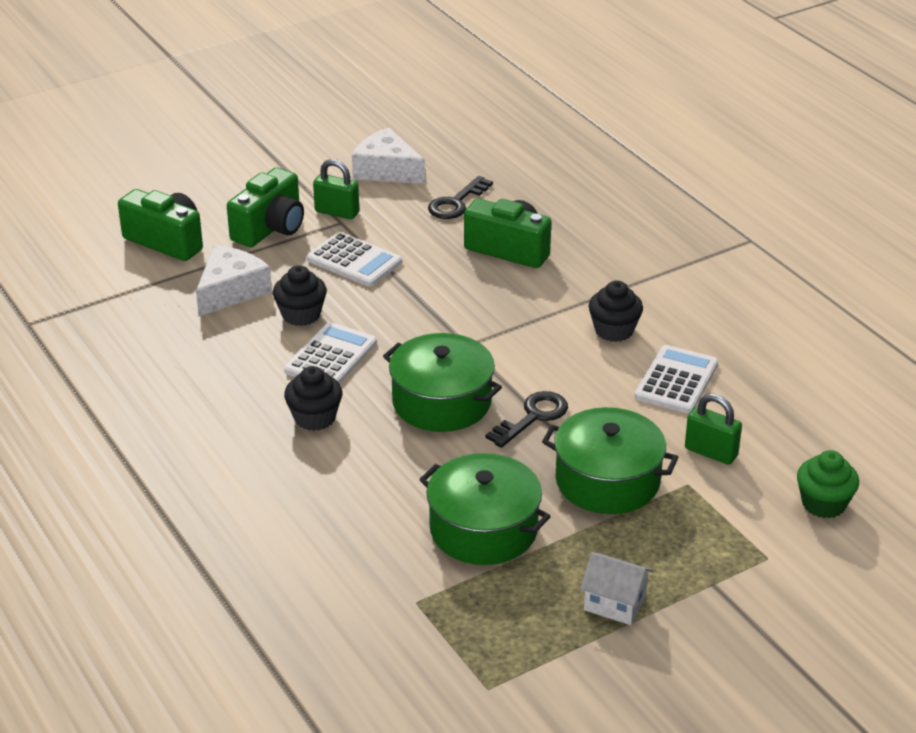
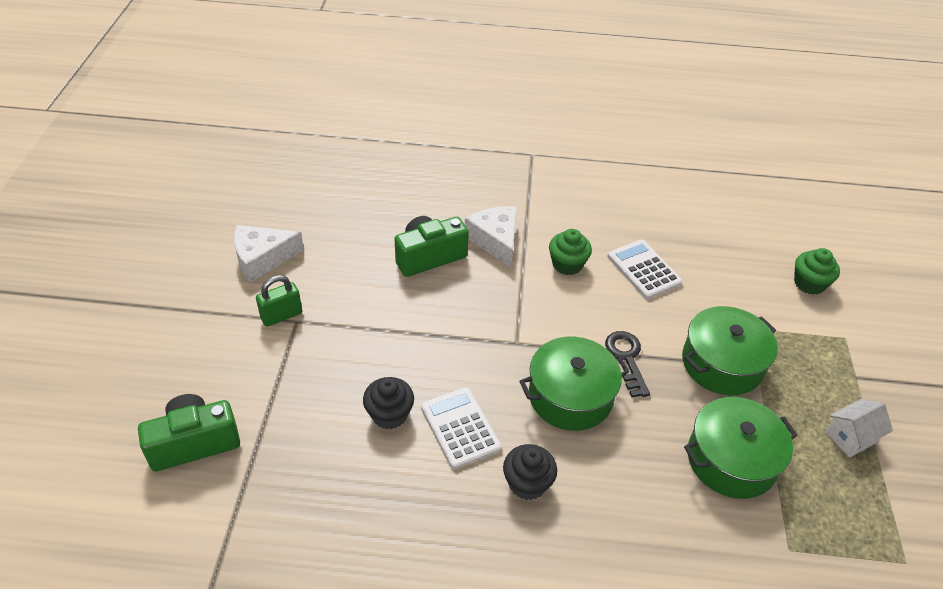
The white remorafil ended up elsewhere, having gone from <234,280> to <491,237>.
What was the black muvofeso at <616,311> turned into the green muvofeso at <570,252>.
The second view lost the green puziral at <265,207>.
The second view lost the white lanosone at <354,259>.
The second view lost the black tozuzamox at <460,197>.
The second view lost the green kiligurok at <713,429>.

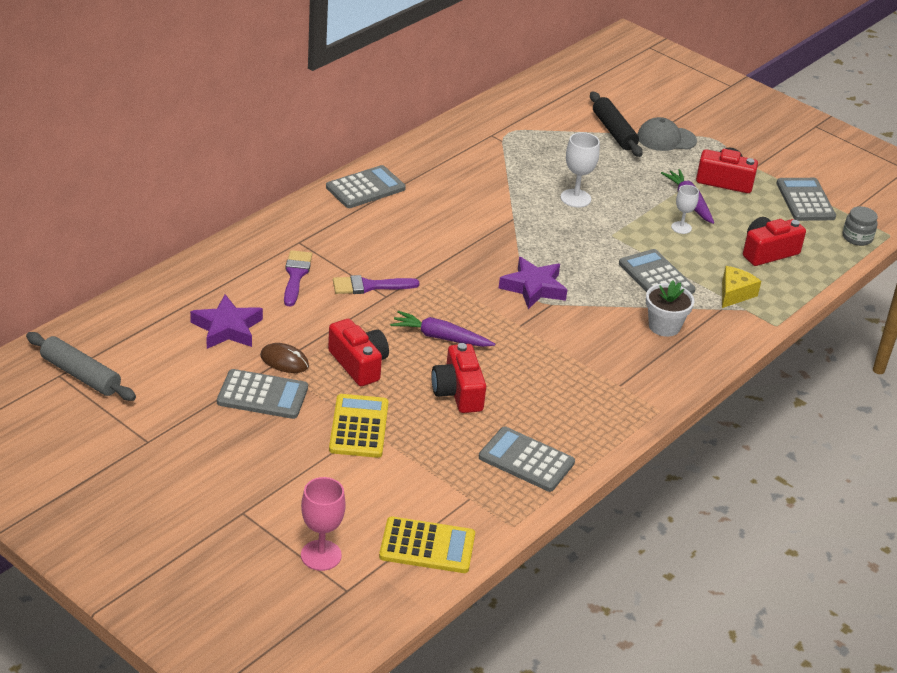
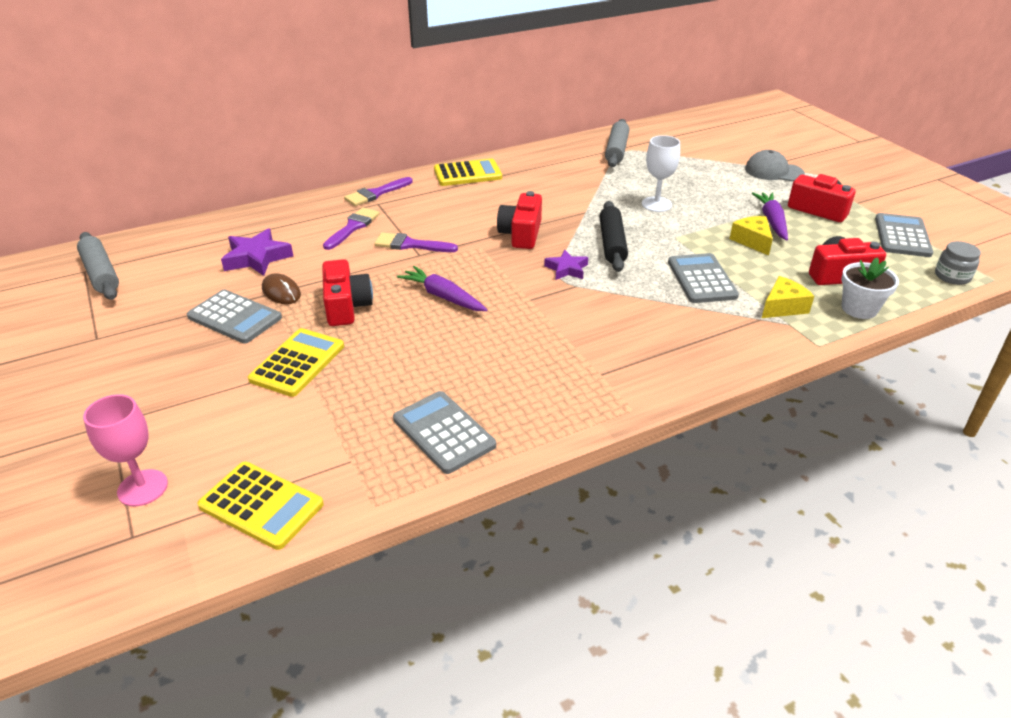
The second view gained the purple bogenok at <378,191>.
What was the grey lanosone at <366,186> turned into the yellow lanosone at <468,172>.
The red puziral ended up elsewhere, having gone from <458,378> to <519,220>.
The size of the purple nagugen at <533,283> changed by a factor of 0.64.
The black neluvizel ended up elsewhere, having gone from <616,124> to <614,236>.
The second view gained the grey neluvizel at <617,143>.
Where the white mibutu stood at <685,209>, the yellow remorafil came to stand at <751,235>.
The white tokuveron ended up elsewhere, having gone from <670,309> to <870,288>.

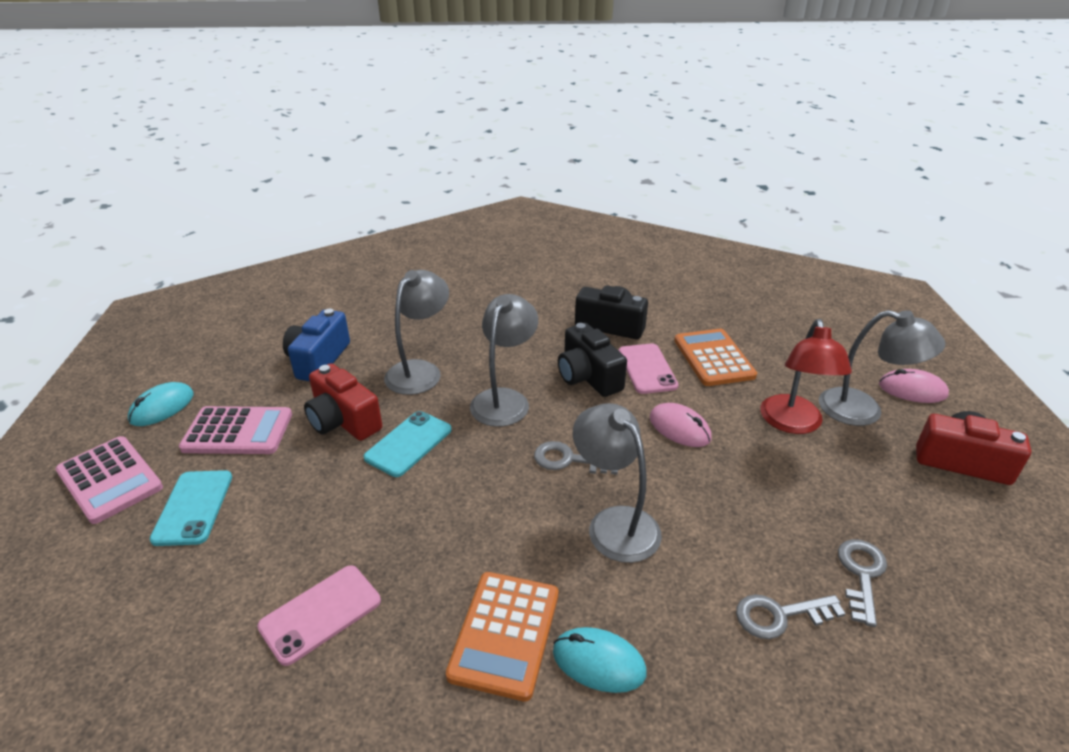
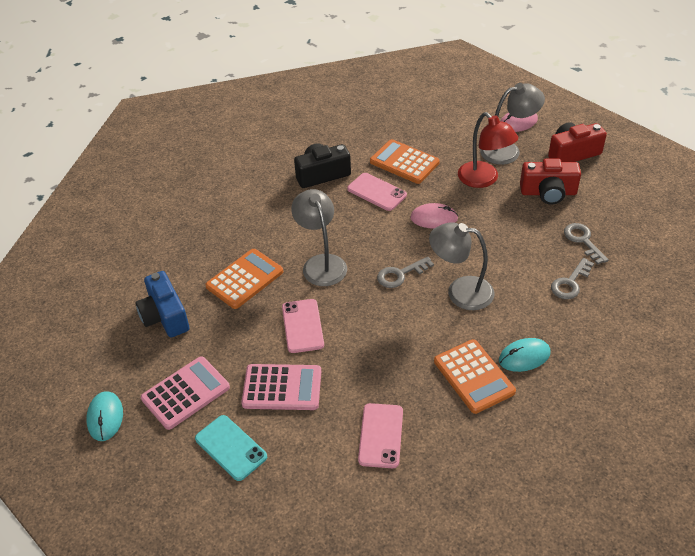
Where the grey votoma stood at <416,332>, the orange lanosone came to stand at <244,279>.
The pink lanosone ended up elsewhere, having gone from <109,480> to <281,387>.
What was the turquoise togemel at <408,444> turned into the pink togemel at <303,326>.
The red puziral ended up elsewhere, having gone from <343,402> to <550,182>.
The second view lost the black puziral at <592,360>.

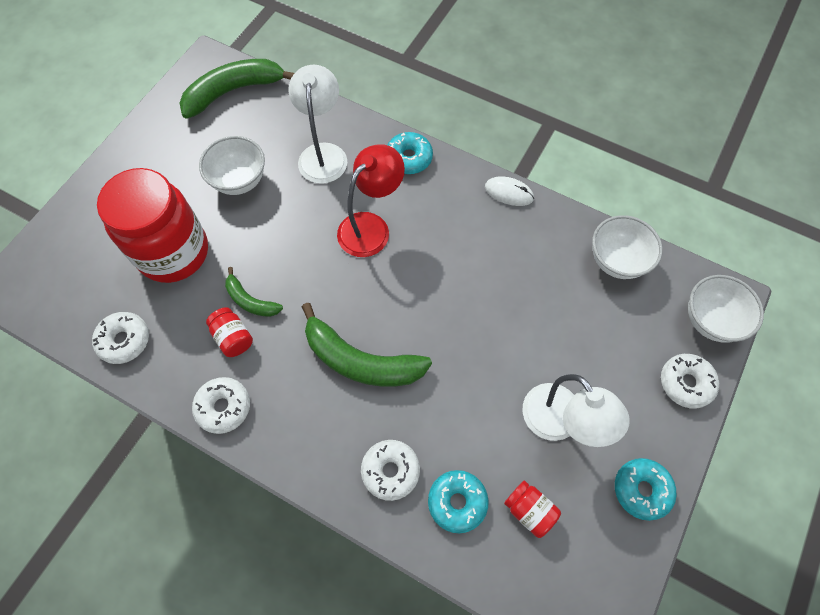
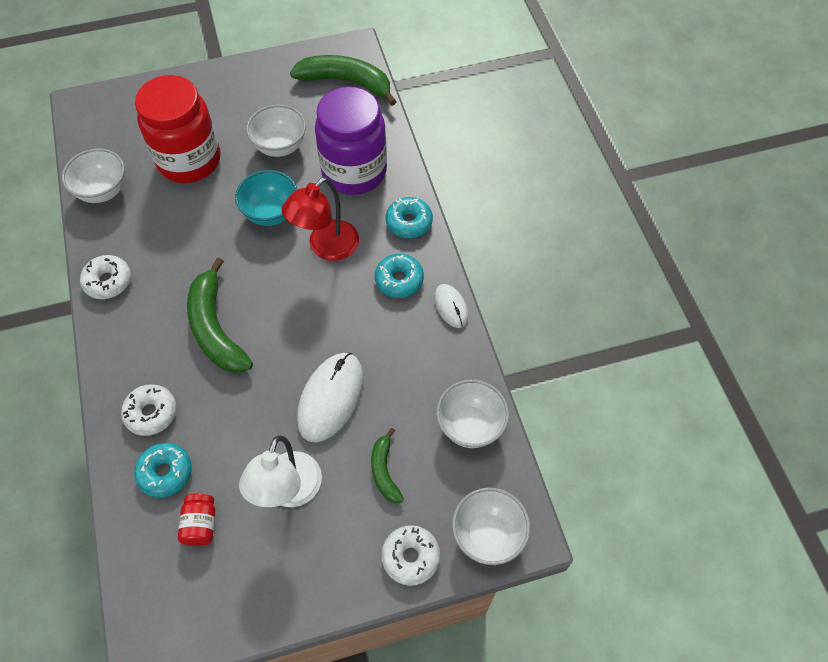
Where the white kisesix stood at <120,338>, the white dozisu came to stand at <93,176>.
The second view gained the turquoise dozisu at <266,198>.
The red votoma at <371,200> ended up facing another way, 135 degrees clockwise from before.
The second view gained the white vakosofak at <330,398>.
Where the white votoma stood at <317,124>, the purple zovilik came to stand at <351,140>.
The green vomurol ended up elsewhere, having gone from <254,292> to <387,465>.
The turquoise kisesix ended up elsewhere, having gone from <646,489> to <399,276>.
The second view lost the red zovilik at <229,332>.

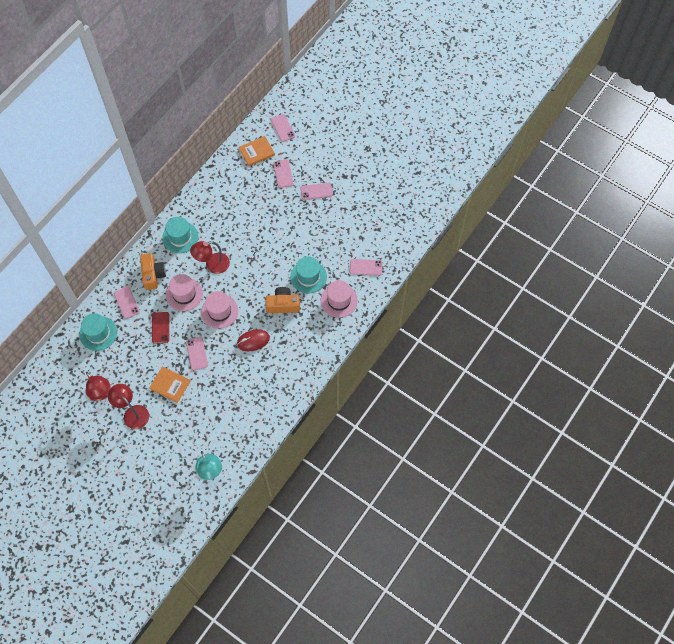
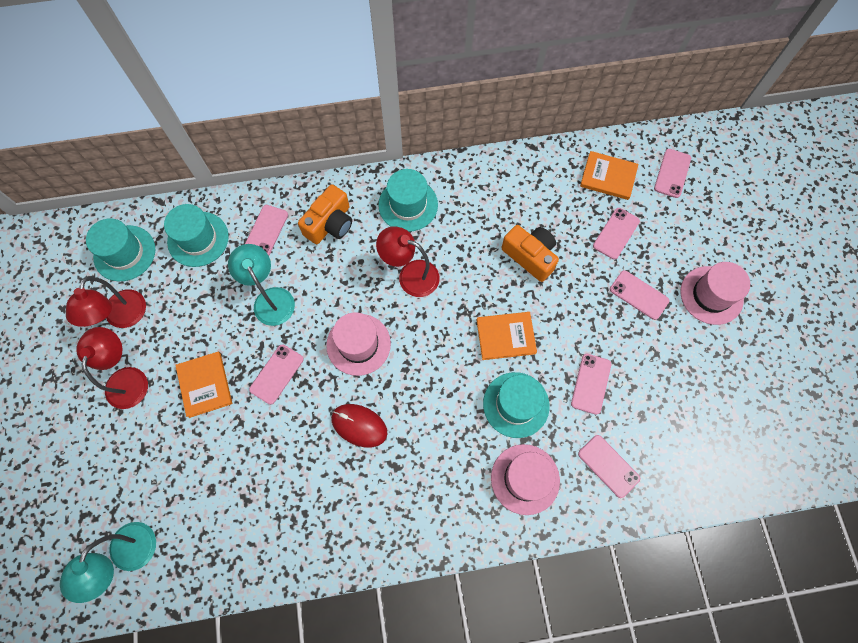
The second view gained the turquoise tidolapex at <120,249>.
Where the red togemel stood at <160,328>, the turquoise votoma came to stand at <261,285>.
The second view gained the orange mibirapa at <507,336>.
The orange puziral ended up elsewhere, having gone from <282,300> to <530,253>.
The second view gained the pink togemel at <591,384>.
The pink tidolapex ended up elsewhere, having gone from <184,292> to <715,293>.

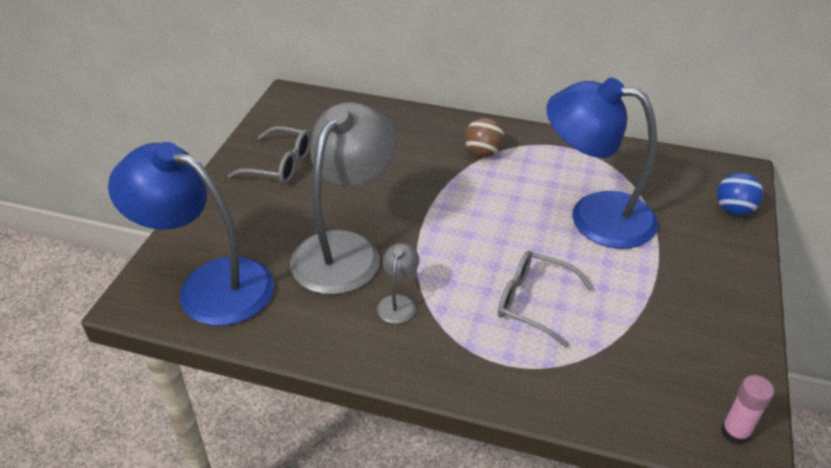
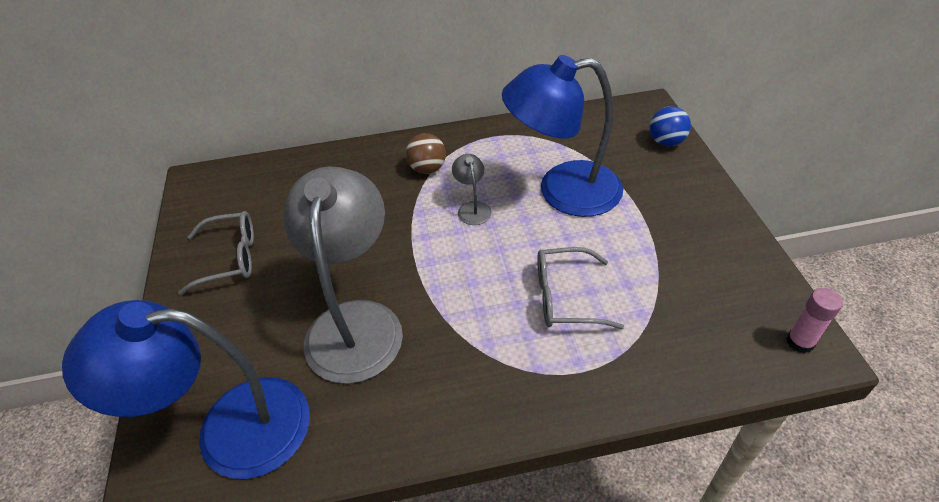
The grey votoma ended up elsewhere, having gone from <398,283> to <472,189>.

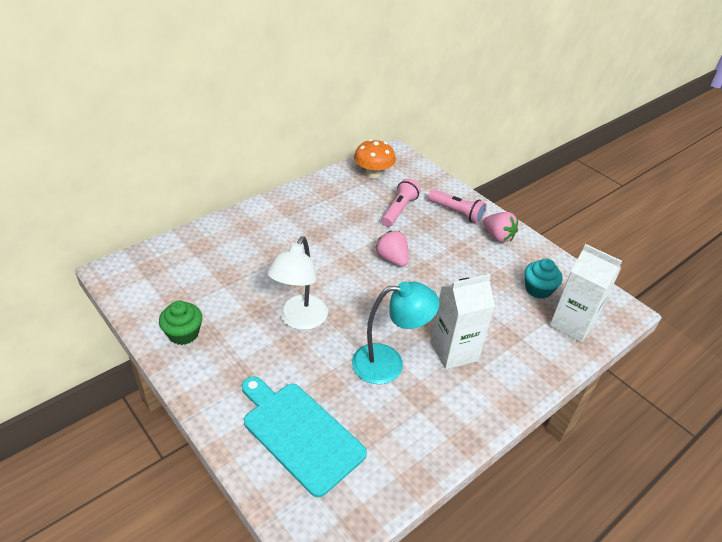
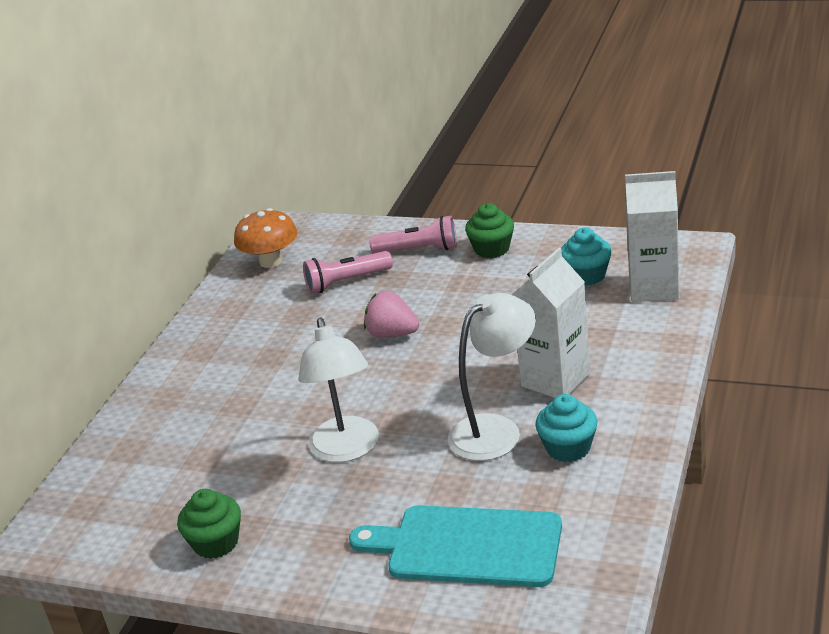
The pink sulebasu at <401,203> ended up facing another way, 105 degrees counterclockwise from before.
What was the turquoise votoma at <396,332> turned into the white votoma at <492,377>.
Where the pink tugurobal stood at <500,227>, the green muvofeso came to stand at <489,230>.
The second view gained the turquoise muvofeso at <566,428>.

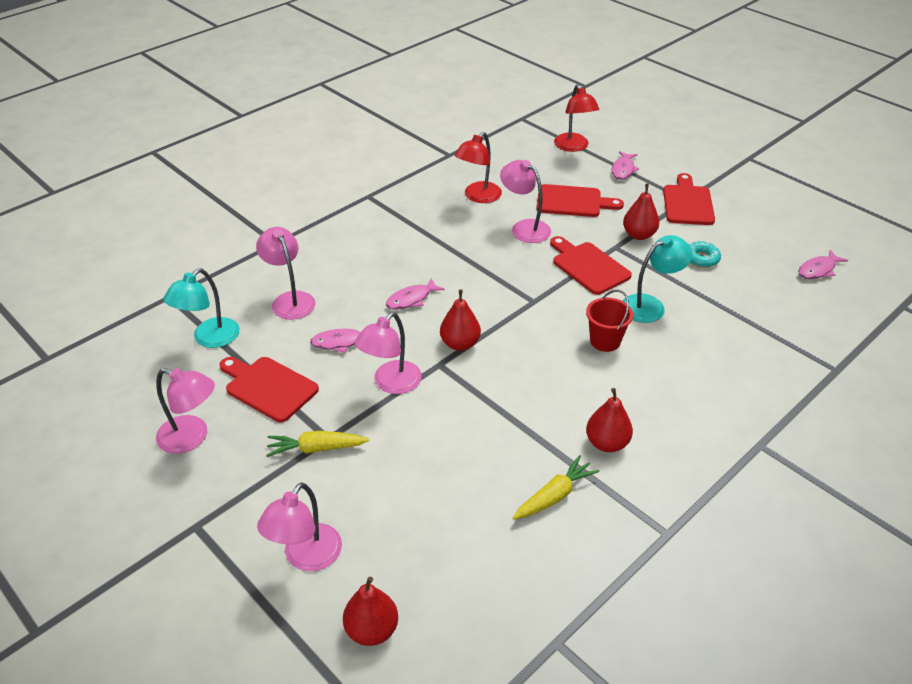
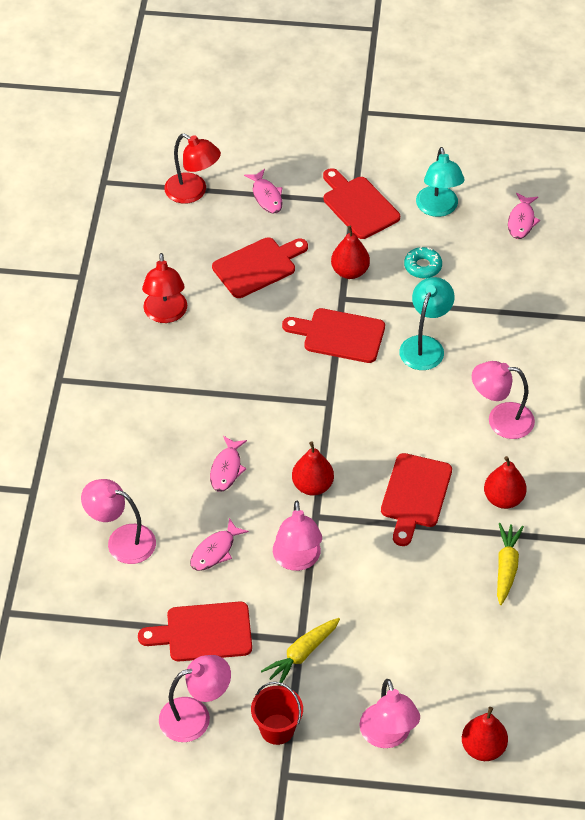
The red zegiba ended up elsewhere, having gone from <609,321> to <277,713>.
The second view gained the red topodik at <416,499>.
The turquoise votoma ended up elsewhere, having gone from <201,308> to <440,182>.
The pink votoma ended up elsewhere, having gone from <525,201> to <503,400>.

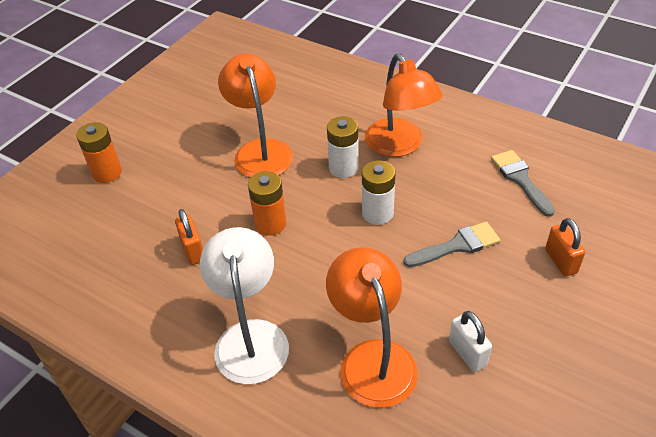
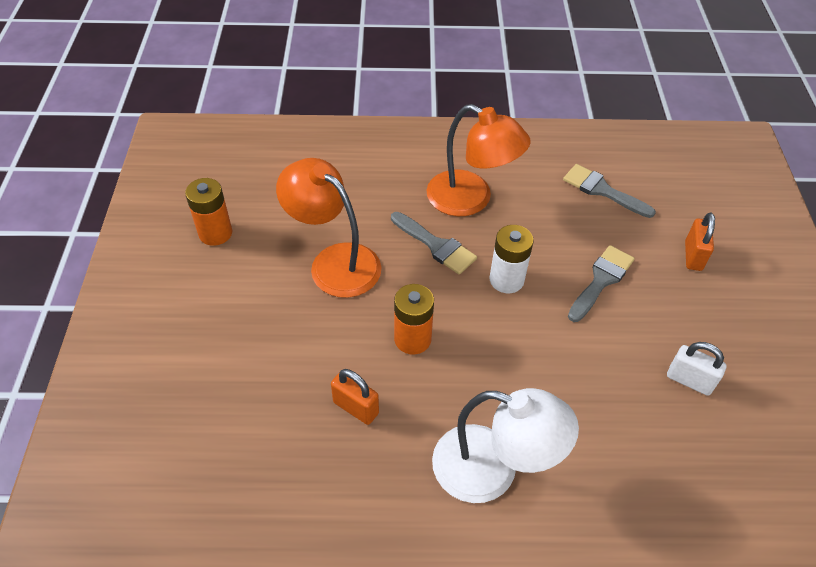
The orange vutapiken ended up elsewhere, having gone from <99,152> to <208,212>.
Where the white vutapiken stood at <343,147>, the grey bogenok came to stand at <434,243>.
The white votoma at <244,305> ended up facing another way, 150 degrees clockwise from before.
The orange kiligurok at <565,247> ended up facing another way, 60 degrees clockwise from before.
The second view lost the orange votoma at <372,327>.

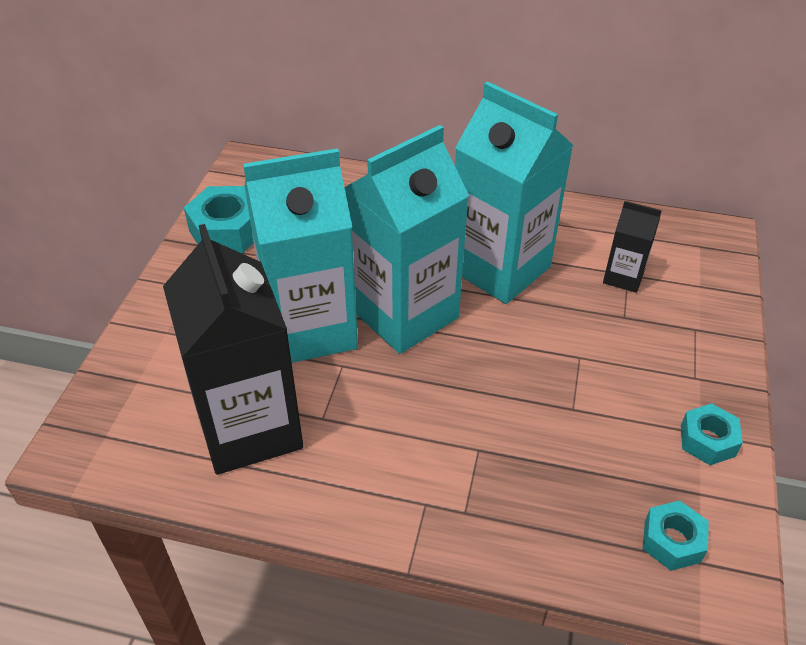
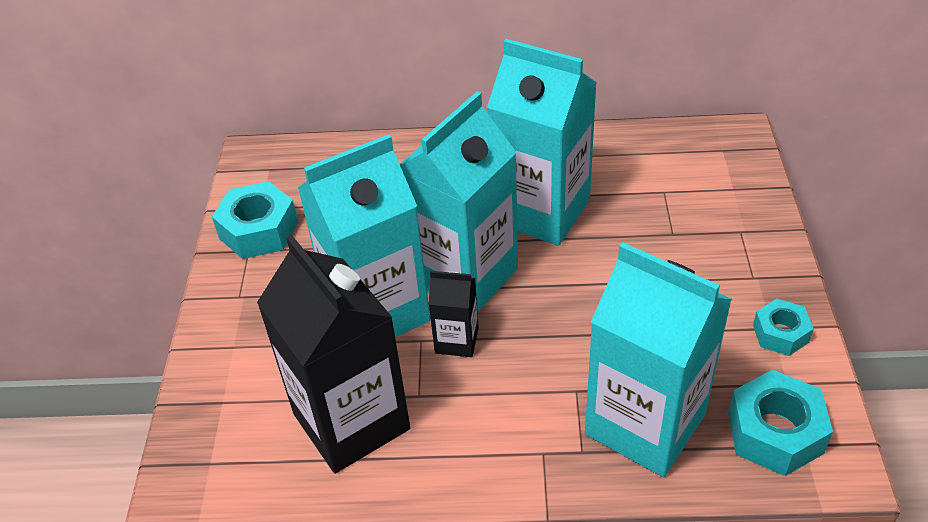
The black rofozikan ended up elsewhere, having gone from <632,247> to <453,314>.
The second view gained the turquoise rofozikan at <658,359>.
The size of the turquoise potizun at <676,536> changed by a factor of 1.63.

